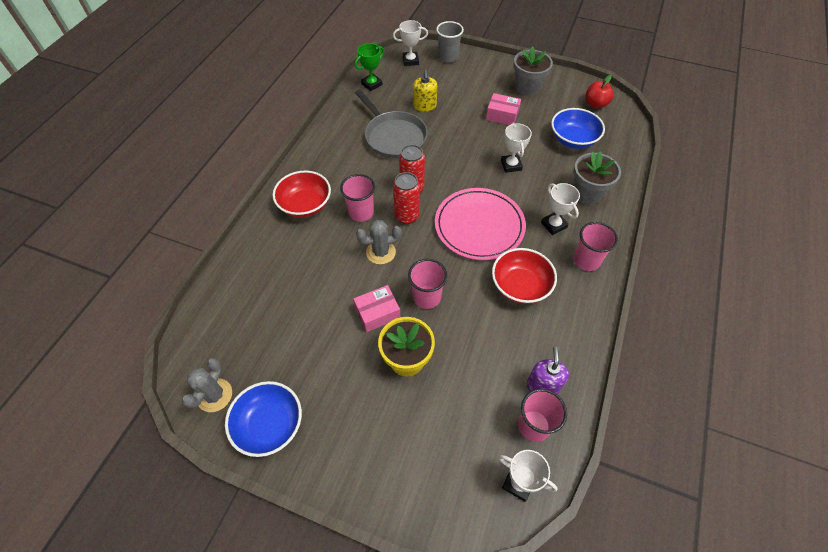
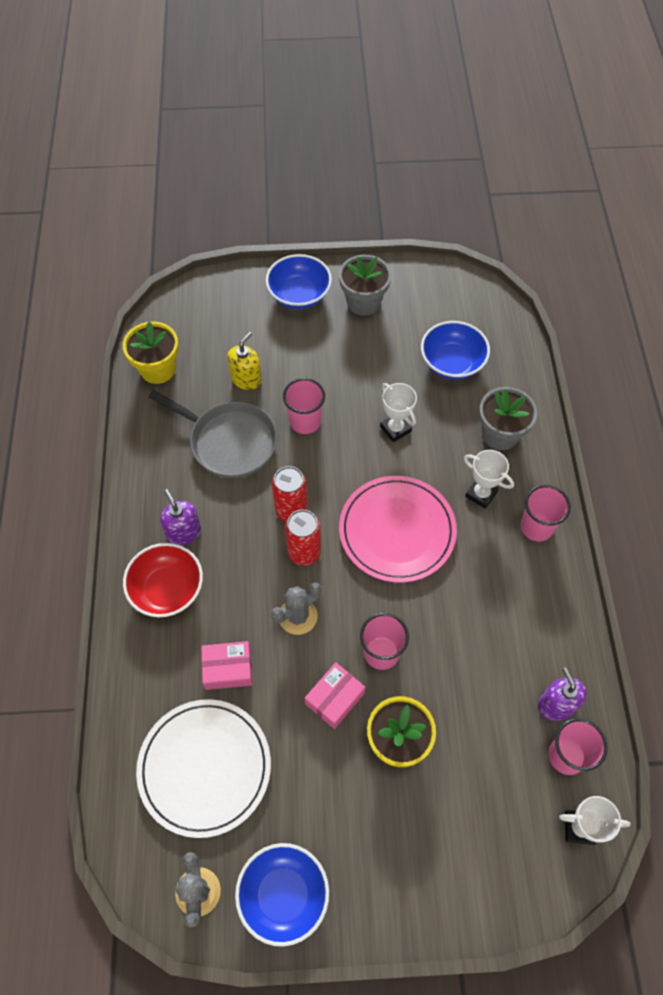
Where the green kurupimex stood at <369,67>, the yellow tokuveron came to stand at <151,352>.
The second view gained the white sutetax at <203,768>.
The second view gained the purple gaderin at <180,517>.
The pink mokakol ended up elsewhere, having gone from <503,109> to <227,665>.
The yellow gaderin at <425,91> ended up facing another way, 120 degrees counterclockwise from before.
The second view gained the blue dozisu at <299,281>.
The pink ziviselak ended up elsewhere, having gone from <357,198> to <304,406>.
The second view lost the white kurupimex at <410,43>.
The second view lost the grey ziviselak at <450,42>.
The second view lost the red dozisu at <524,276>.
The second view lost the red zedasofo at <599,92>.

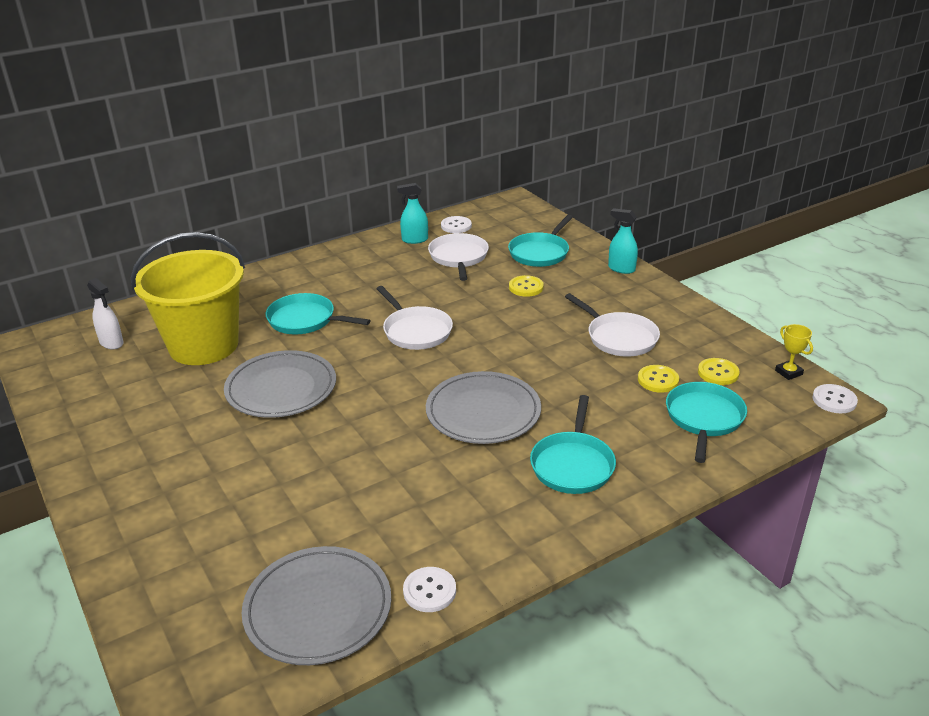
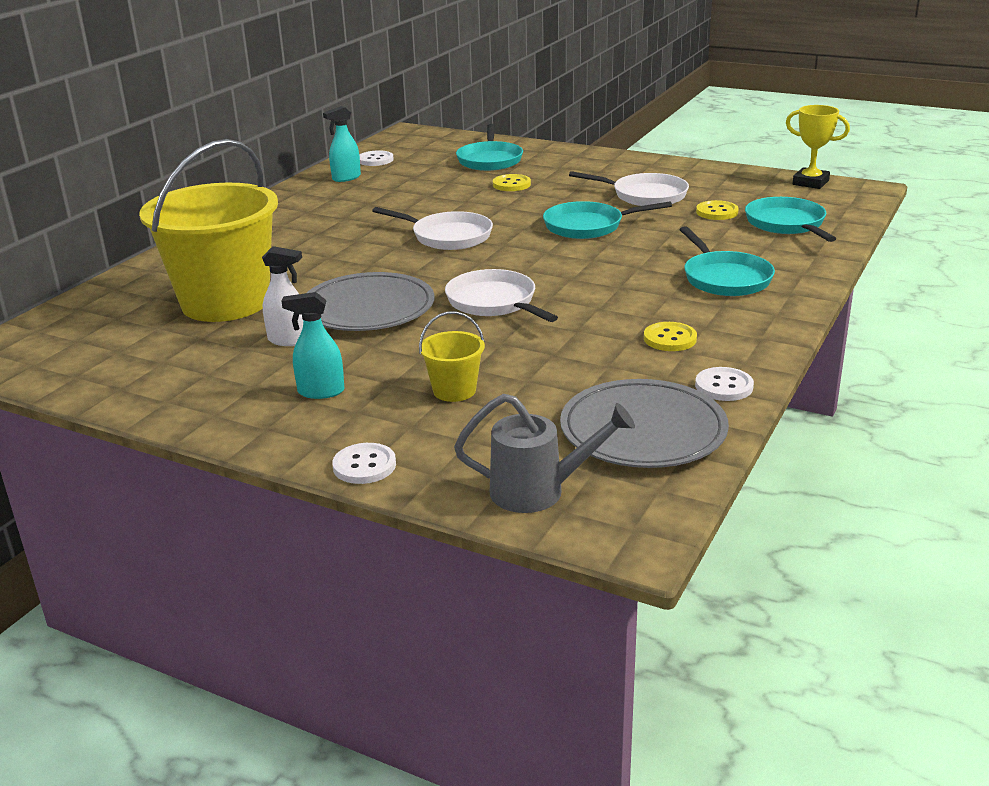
The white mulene ended up elsewhere, having gone from <105,314> to <282,296>.
The turquoise mulene ended up elsewhere, having gone from <623,241> to <313,345>.
The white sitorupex ended up elsewhere, having gone from <835,398> to <364,463>.
The second view gained the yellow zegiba at <452,356>.
The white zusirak ended up elsewhere, having gone from <458,257> to <501,295>.
The second view gained the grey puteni at <544,453>.
The turquoise zusirak ended up elsewhere, having gone from <318,313> to <607,220>.
The yellow sitorupex ended up elsewhere, having gone from <719,371> to <670,336>.
The size of the yellow kurupimex at <794,352> changed by a factor of 1.52.
The second view lost the grey sutetax at <483,407>.

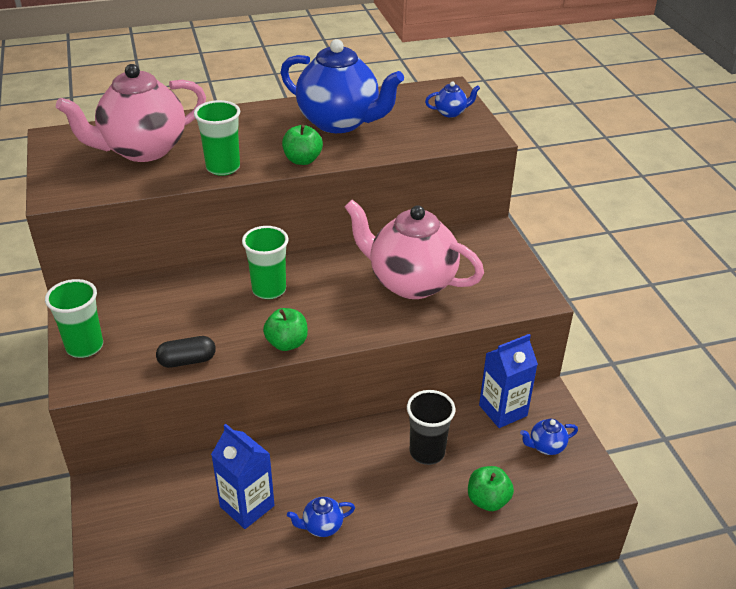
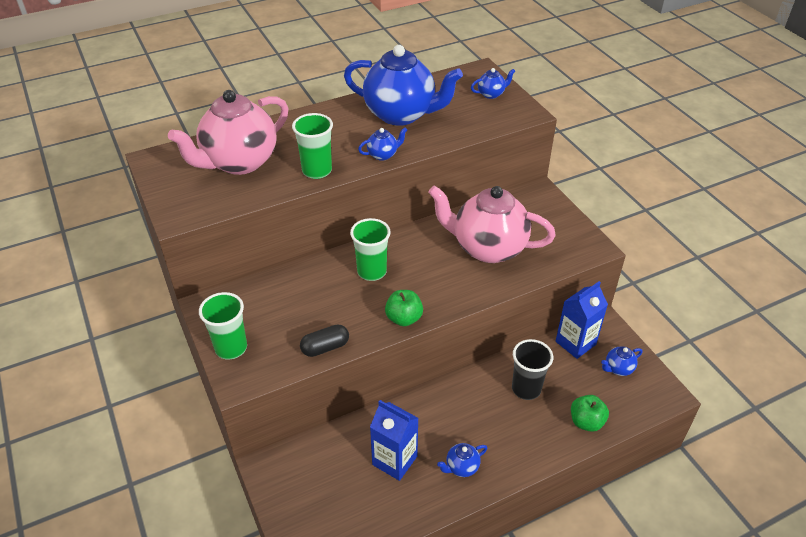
Where the green zedasofo stood at <302,145>, the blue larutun came to stand at <382,144>.

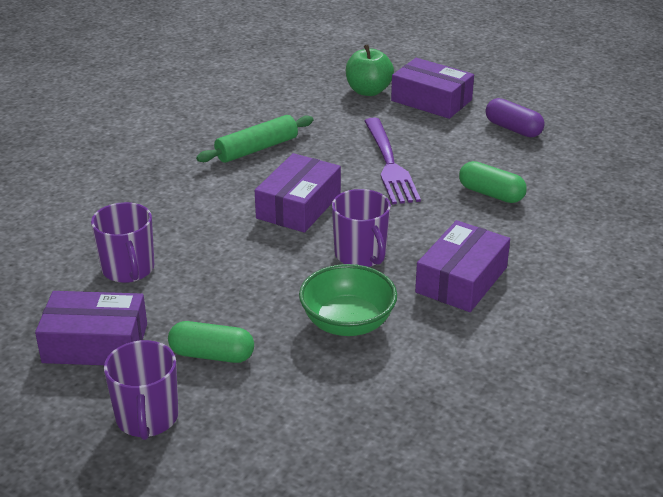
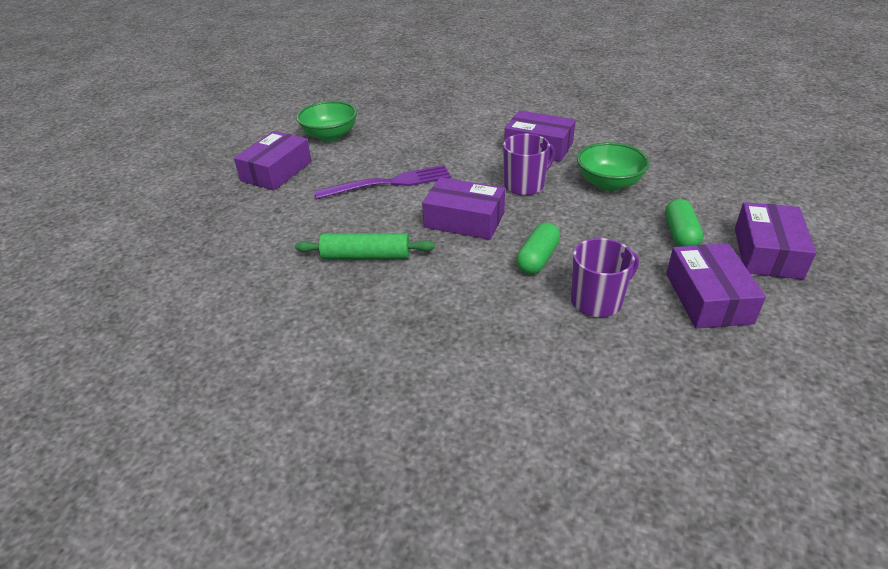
The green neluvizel at <254,139> ended up facing another way, 45 degrees counterclockwise from before.
Where the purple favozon stood at <515,117>, the green dozisu came to stand at <326,121>.
The green favozon ended up elsewhere, having gone from <493,182> to <538,248>.
Where the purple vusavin stood at <141,390>, the purple mokakol came to stand at <775,241>.
The second view lost the green zedasofo at <370,70>.

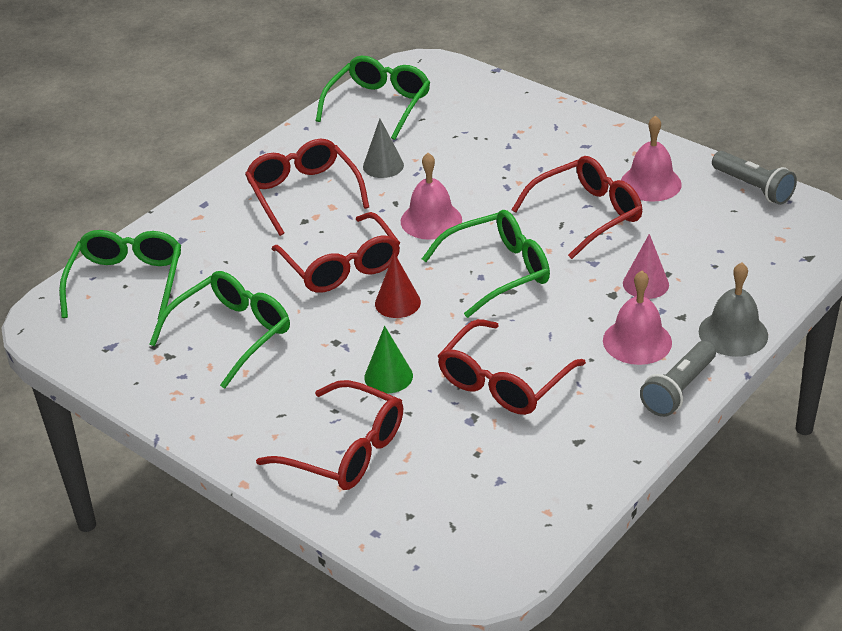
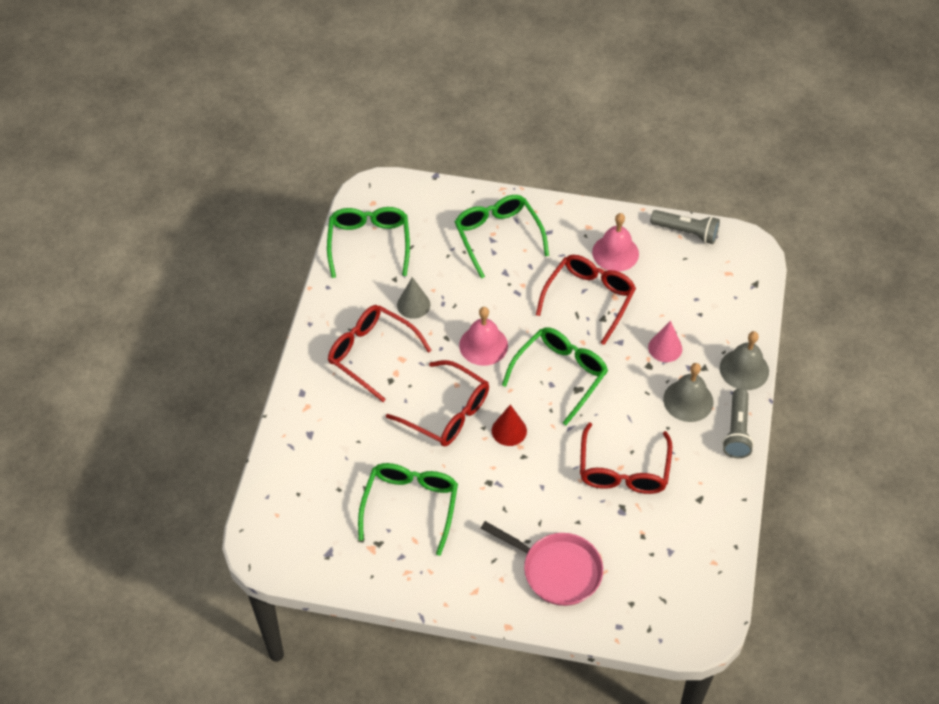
The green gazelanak ended up elsewhere, having gone from <120,275> to <502,237>.
Where the red gazelanak stood at <329,435>, the pink zusirak came to stand at <542,563>.
What was the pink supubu at <637,318> turned into the grey supubu at <688,392>.
The second view lost the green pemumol at <388,359>.

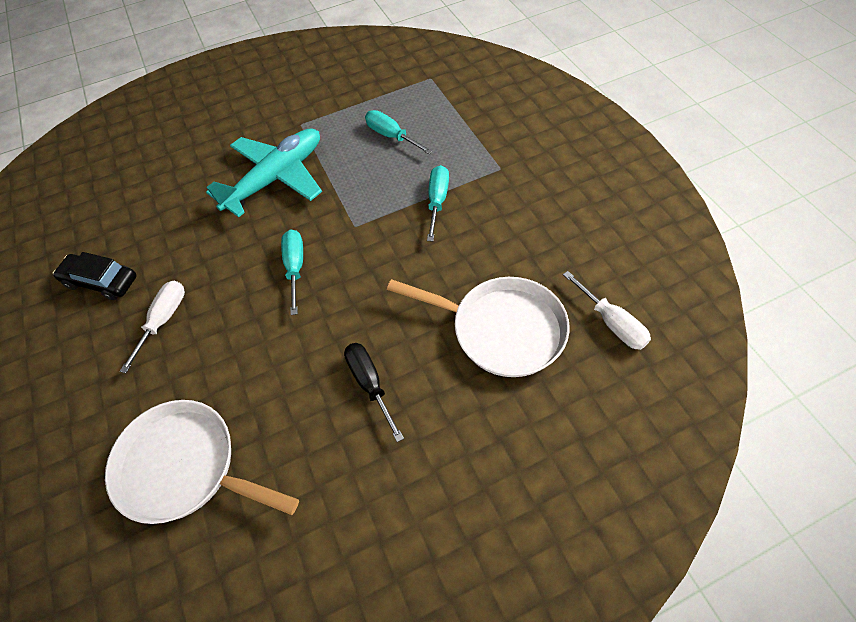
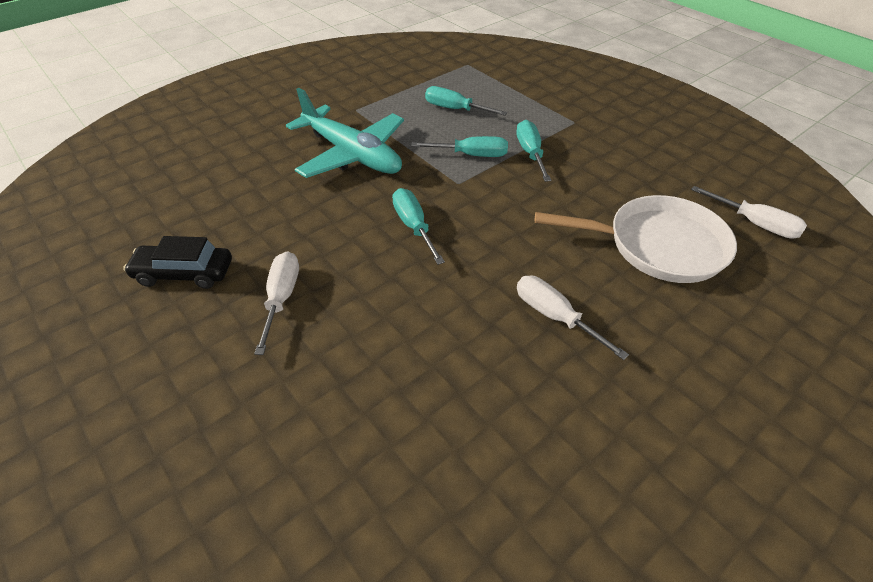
The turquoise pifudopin at <264,172> ended up facing another way, 105 degrees clockwise from before.
The second view gained the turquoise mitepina at <459,146>.
What was the black mitepina at <374,392> turned into the white mitepina at <573,317>.
The second view lost the white zusirak at <202,462>.

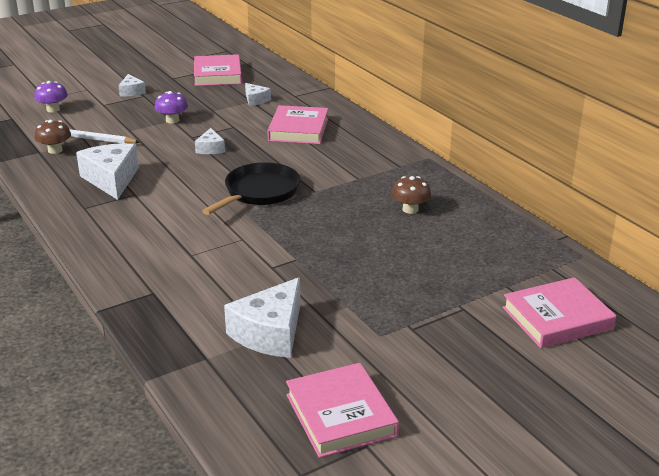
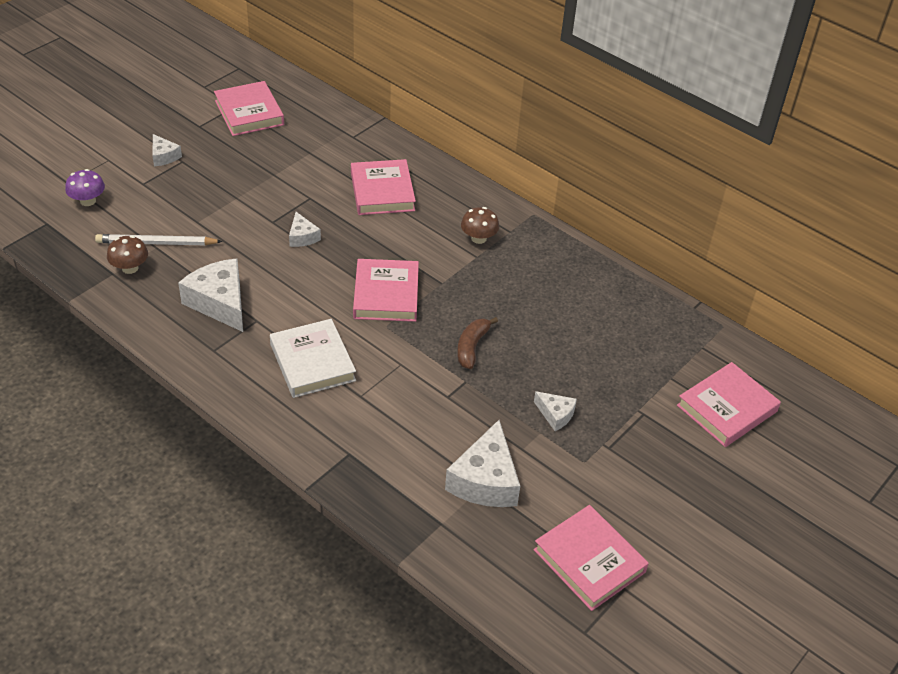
The second view gained the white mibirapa at <313,358>.
Where the black zusirak stood at <251,188>, the pink mibirapa came to stand at <386,290>.
The second view gained the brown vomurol at <477,343>.
The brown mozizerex ended up elsewhere, having gone from <411,195> to <480,225>.
The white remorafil ended up elsewhere, having gone from <258,94> to <555,411>.
The second view lost the purple mozizerex at <171,107>.

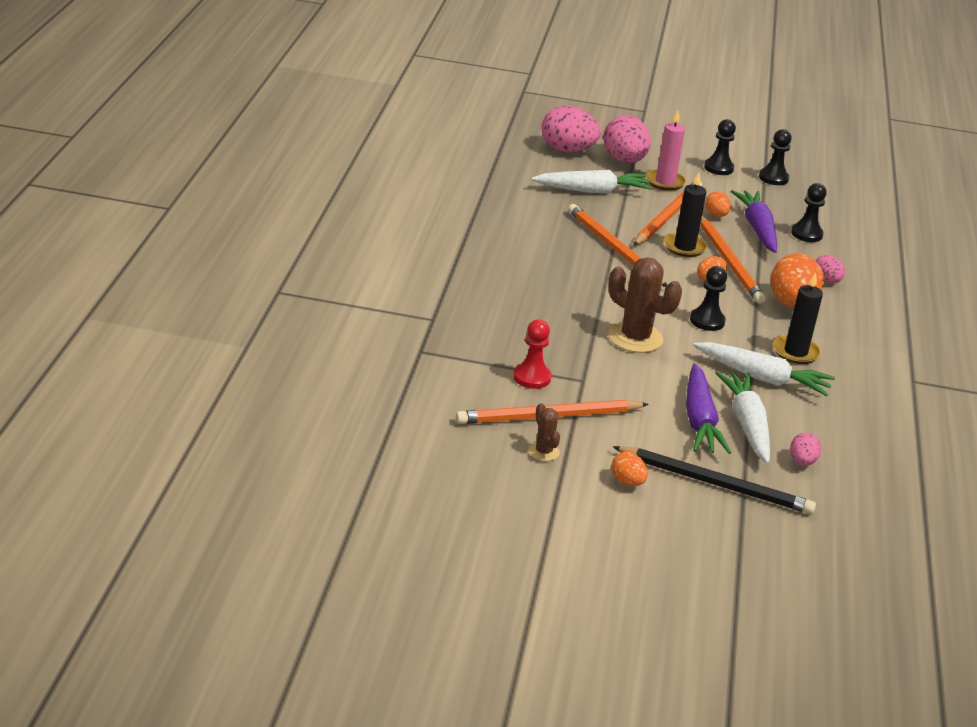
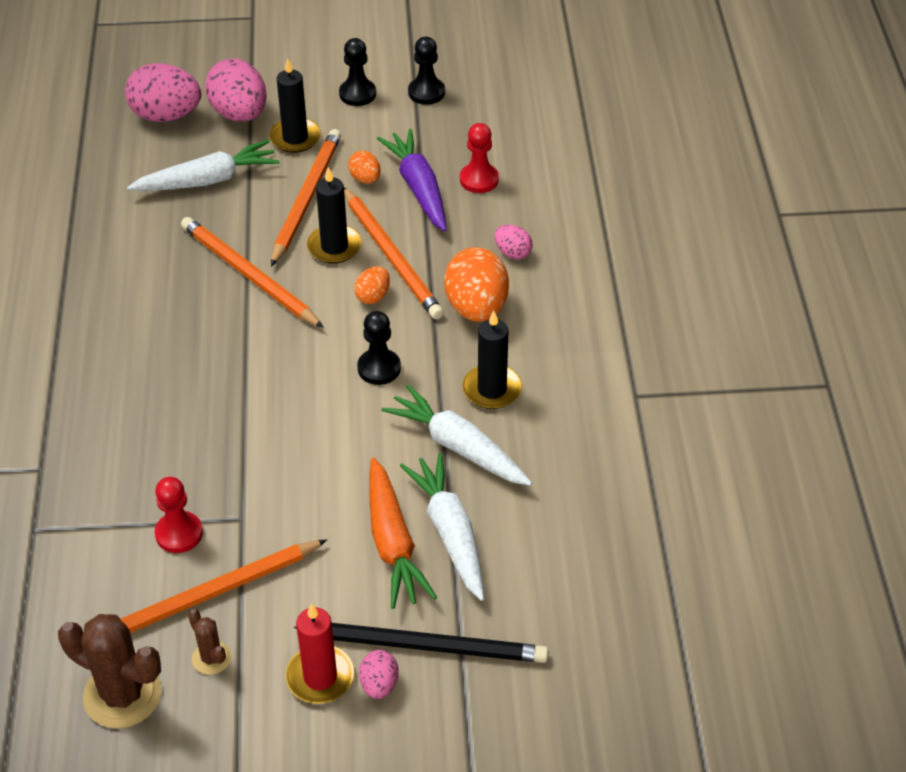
The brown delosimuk ended up elsewhere, having gone from <645,305> to <110,671>.
What was the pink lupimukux at <666,151> turned into the black lupimukux at <295,105>.
Where the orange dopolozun stood at <629,469>, the red lupimukux came to stand at <320,653>.
The pink dopolozun ended up elsewhere, having gone from <805,449> to <379,674>.
What was the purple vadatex at <708,408> turned into the orange vadatex at <403,533>.
The white vadatex at <764,369> ended up facing another way, 150 degrees counterclockwise from before.
What was the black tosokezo at <809,212> turned into the red tosokezo at <479,158>.

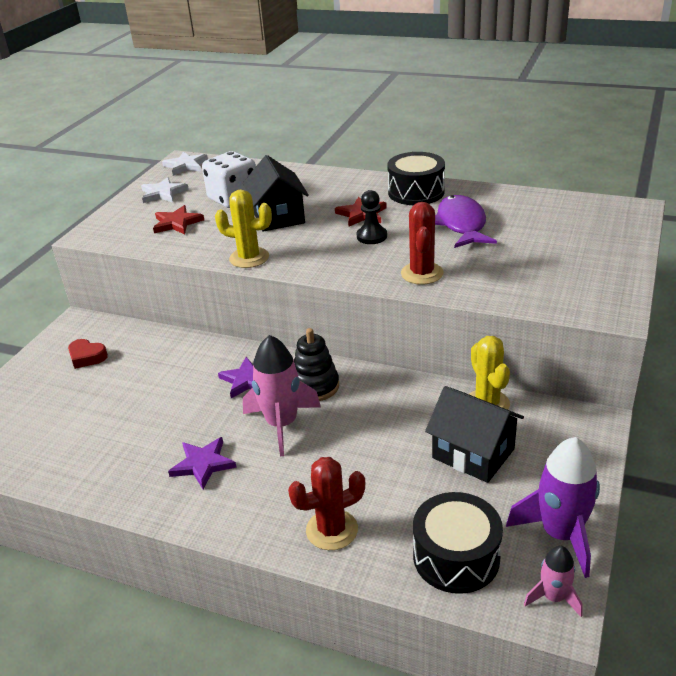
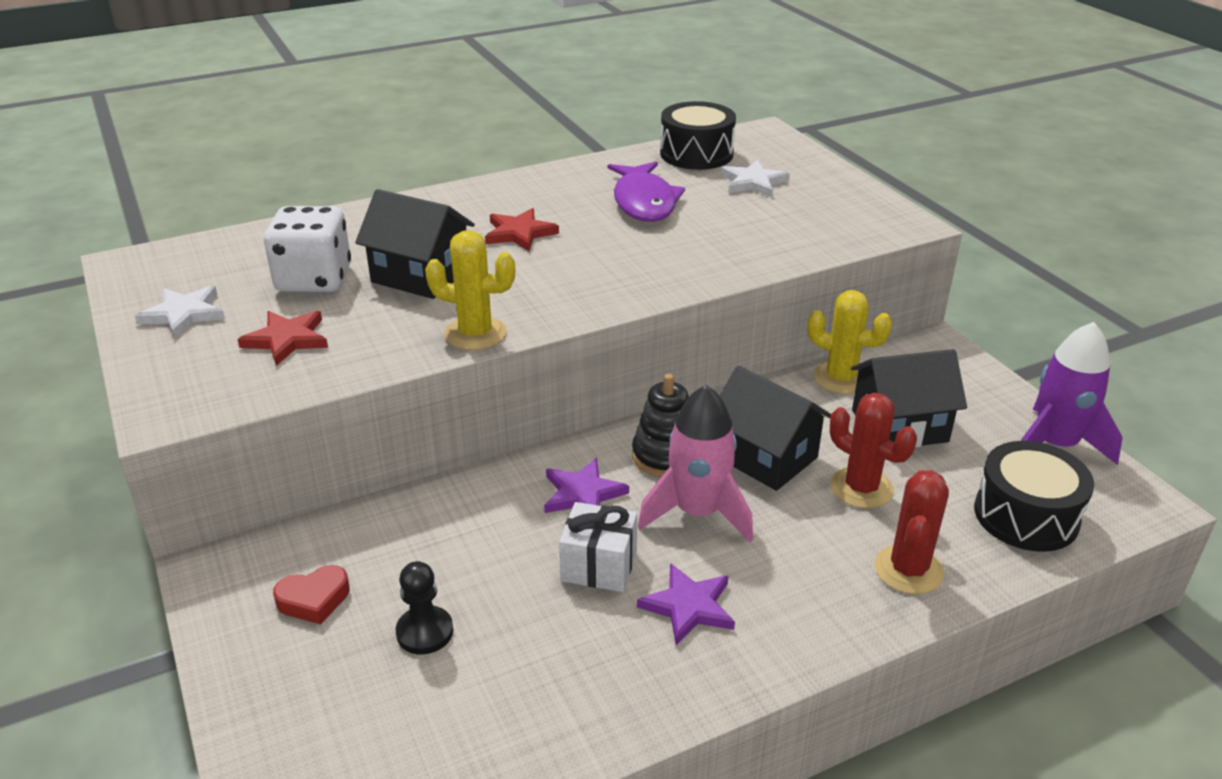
The black tosokezo ended up elsewhere, having gone from <372,217> to <424,607>.
The yellow delosimuk at <243,229> ended up facing another way, 45 degrees clockwise from before.
The second view gained the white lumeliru at <598,547>.
The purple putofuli at <466,221> ended up facing another way, 135 degrees counterclockwise from before.
The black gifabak ended up elsewhere, having gone from <416,178> to <698,135>.
The second view gained the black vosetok at <775,428>.
The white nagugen ended up elsewhere, having gone from <185,163> to <755,178>.
The red delosimuk ended up elsewhere, having gone from <422,243> to <873,451>.
The second view lost the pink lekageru at <553,581>.

